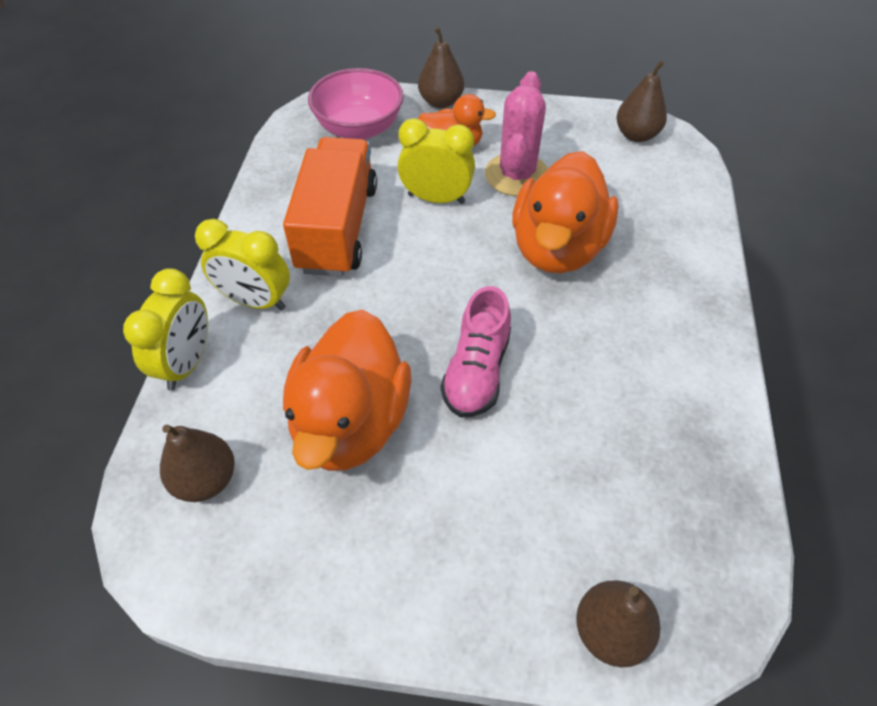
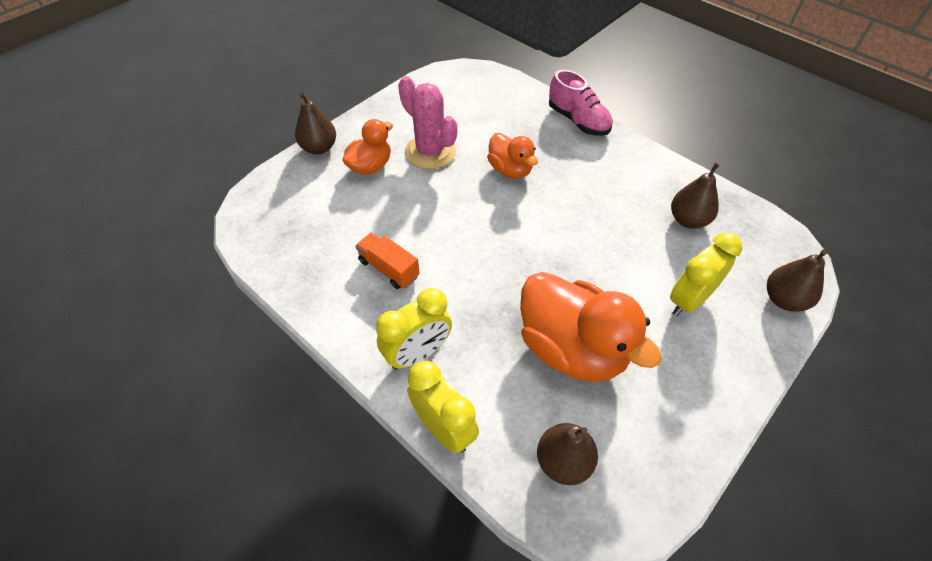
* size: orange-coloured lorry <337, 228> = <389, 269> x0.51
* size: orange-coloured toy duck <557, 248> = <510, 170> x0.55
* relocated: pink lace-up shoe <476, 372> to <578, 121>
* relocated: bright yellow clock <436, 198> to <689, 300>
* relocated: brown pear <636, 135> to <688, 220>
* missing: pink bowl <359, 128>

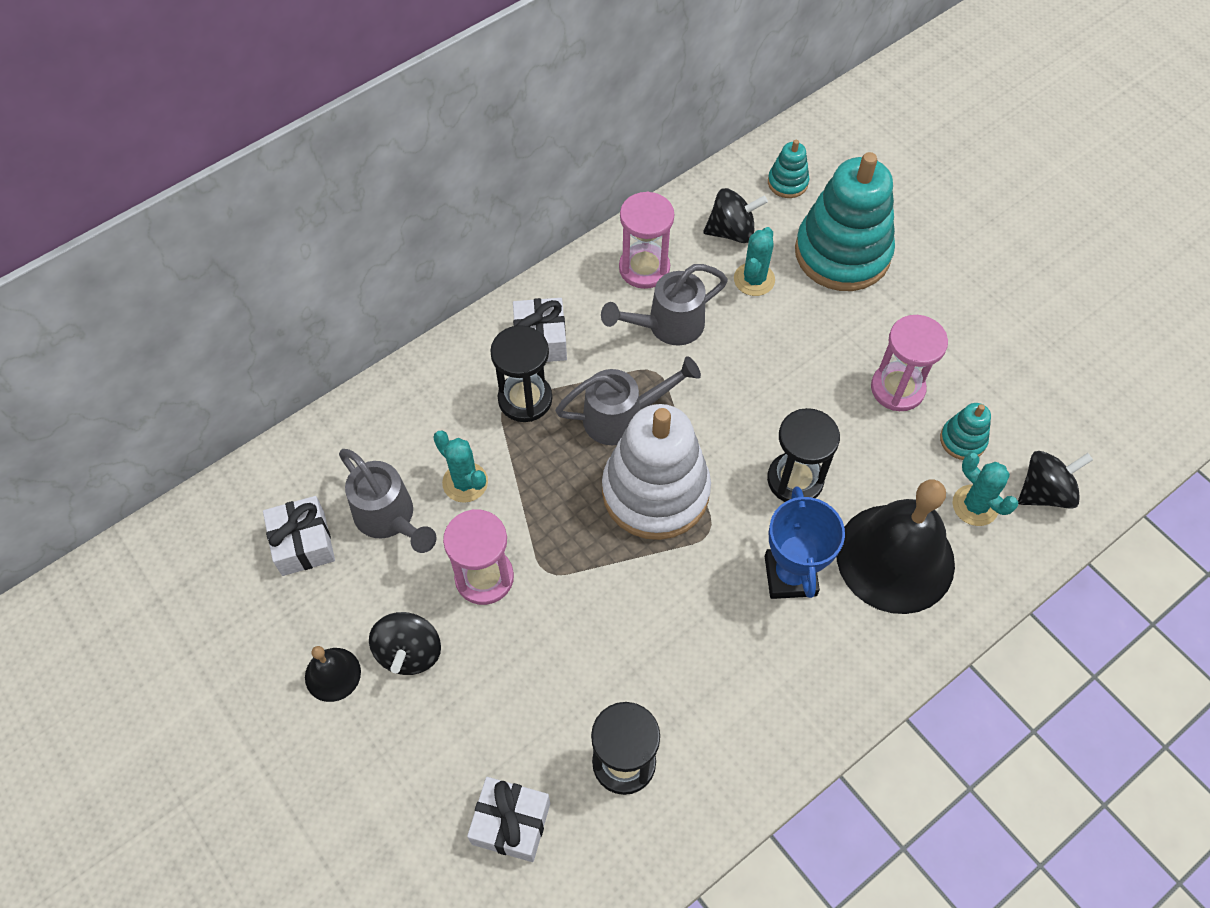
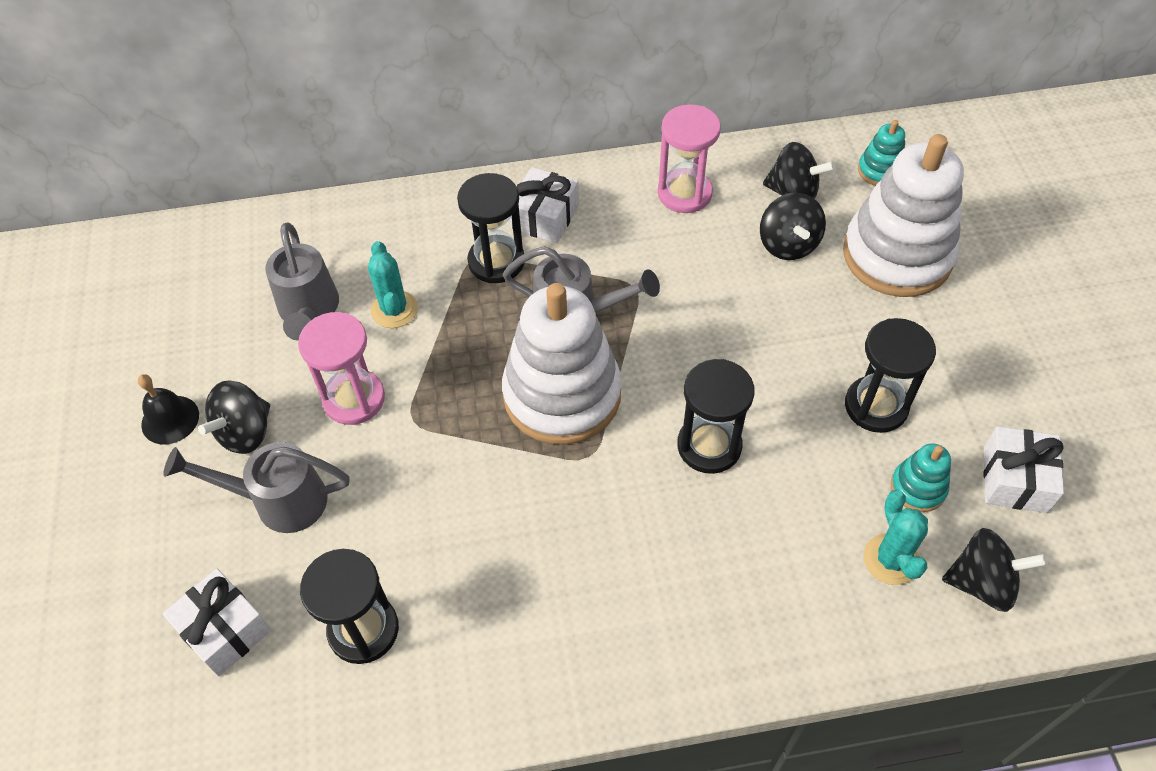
* relocated: ash-grey watering can <667, 326> to <278, 501>
* exchanged: turquoise saguaro cactus <754, 279> to black toy top <788, 244>
* colour: turquoise stacking toy <842, 253> to snow-white stacking toy <897, 255>
* colour: pink sandglass <897, 388> to black sandglass <876, 406>
* relocated: snow-white present <303, 543> to <1015, 479>
* missing: cobalt award cup <790, 575>
* missing: black bell <895, 558>

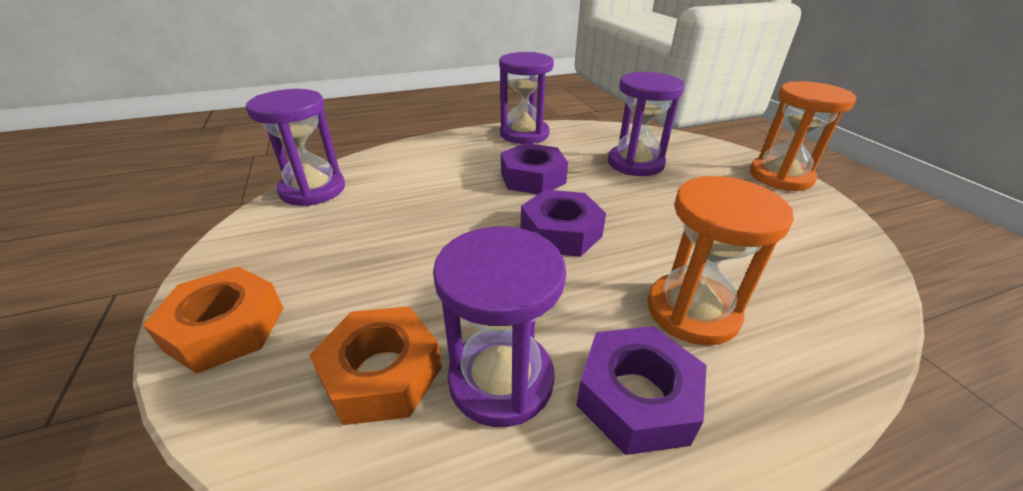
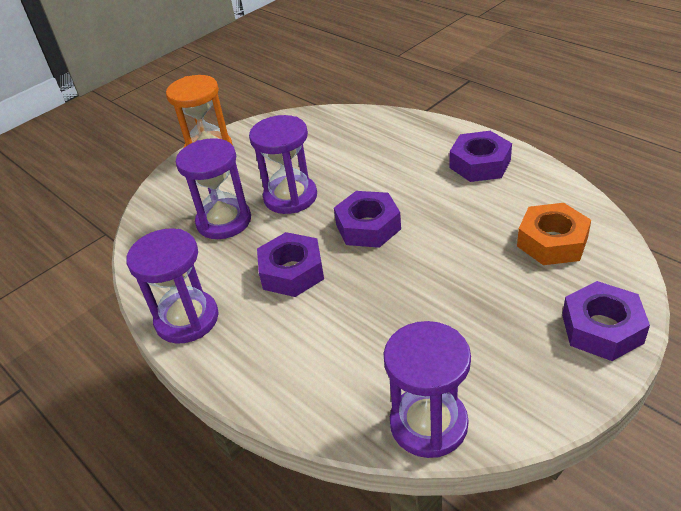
* relocated: purple sandglass <501, 379> to <290, 197>
* colour: orange-coloured hex nut <226, 328> to purple hex nut <602, 328>
* missing: orange-coloured sandglass <692, 311>

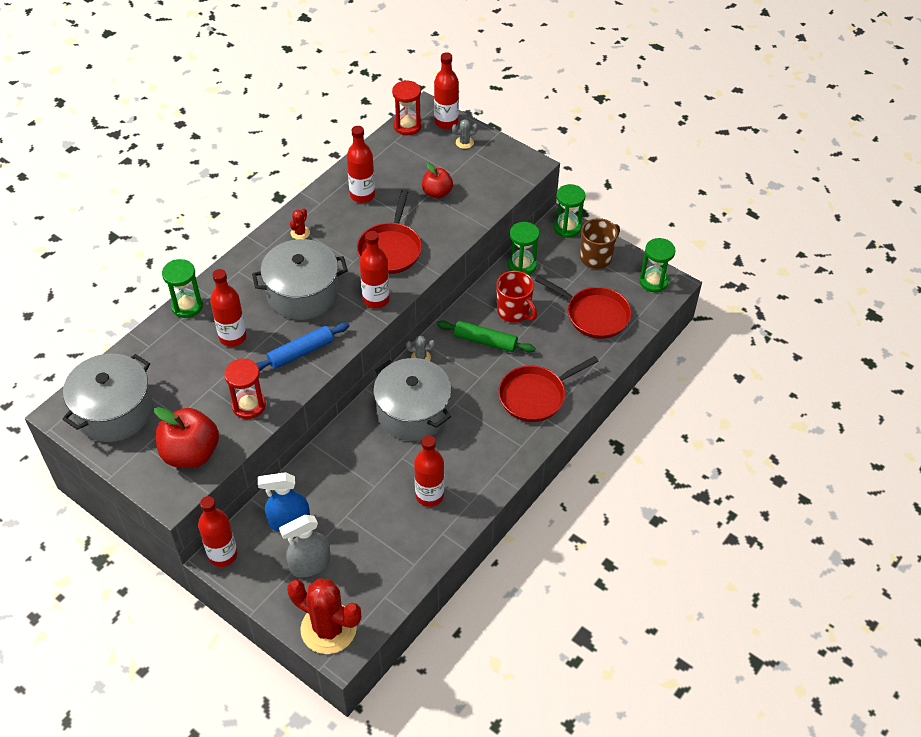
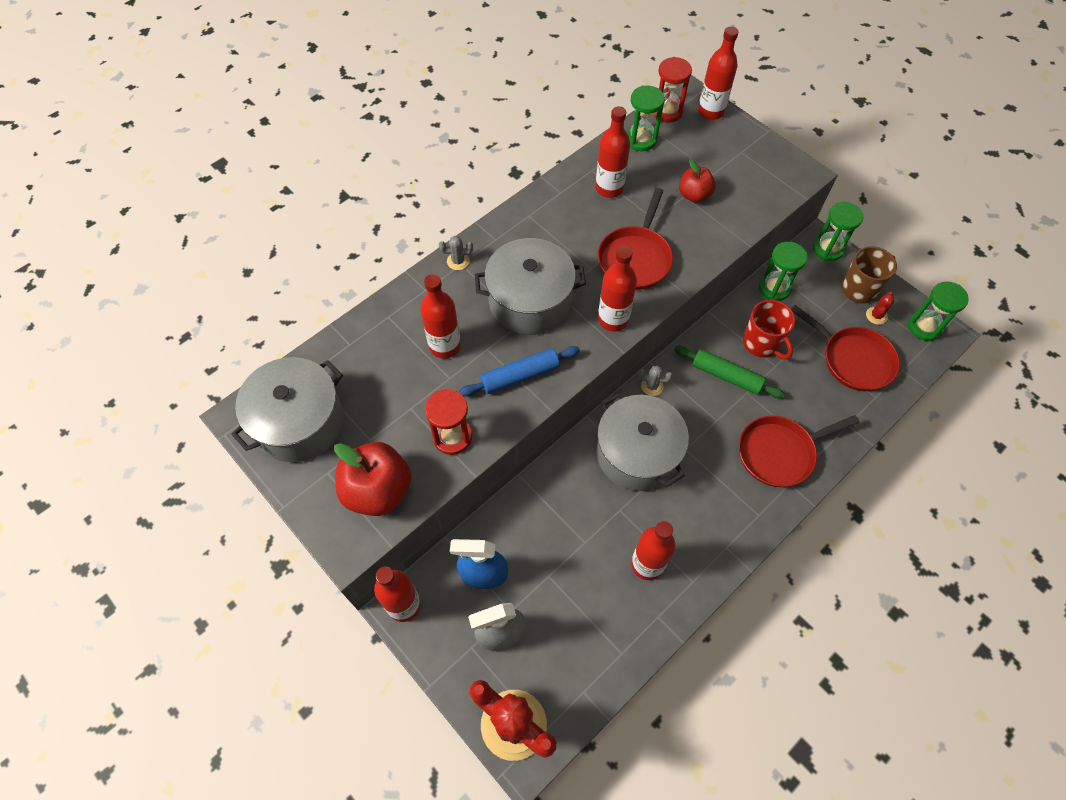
* relocated: ash-grey saguaro cactus <464, 142> to <458, 261>
* relocated: green sandglass <187, 306> to <641, 140>
* relocated: red saguaro cactus <300, 233> to <876, 316>

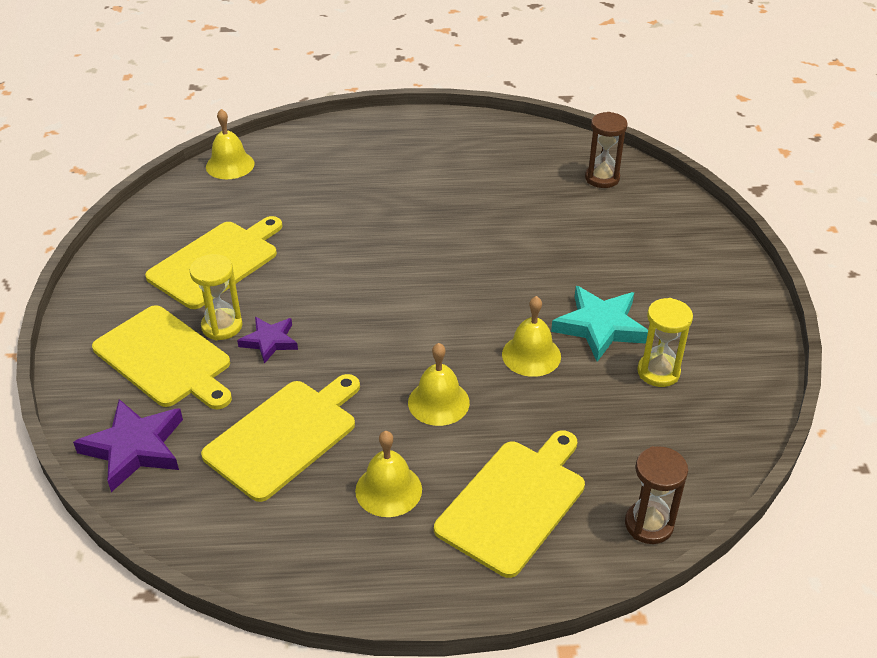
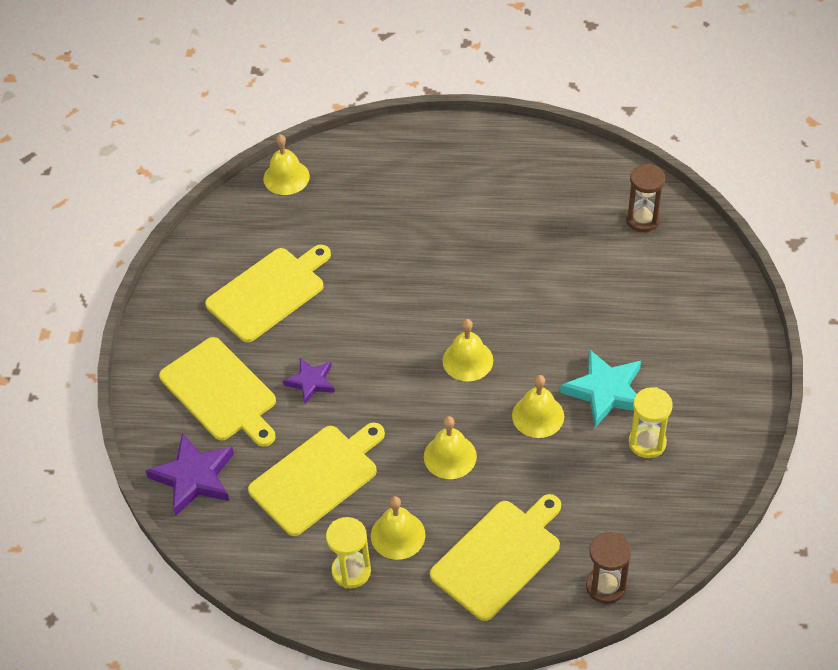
* relocated: bright yellow sandglass <222, 326> to <351, 571>
* appeared: bright yellow bell <467, 360>

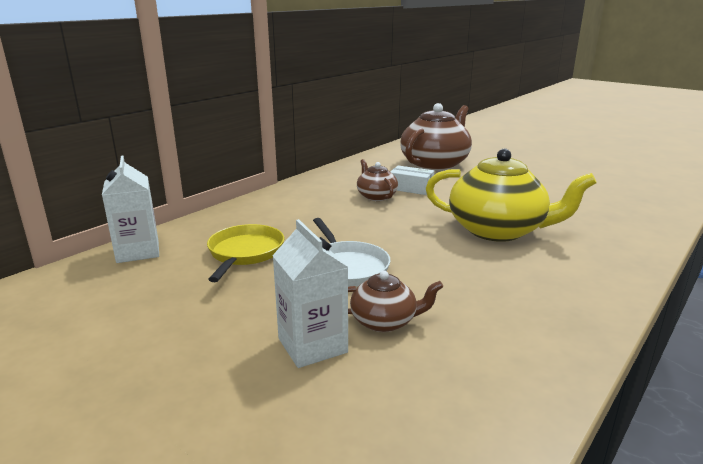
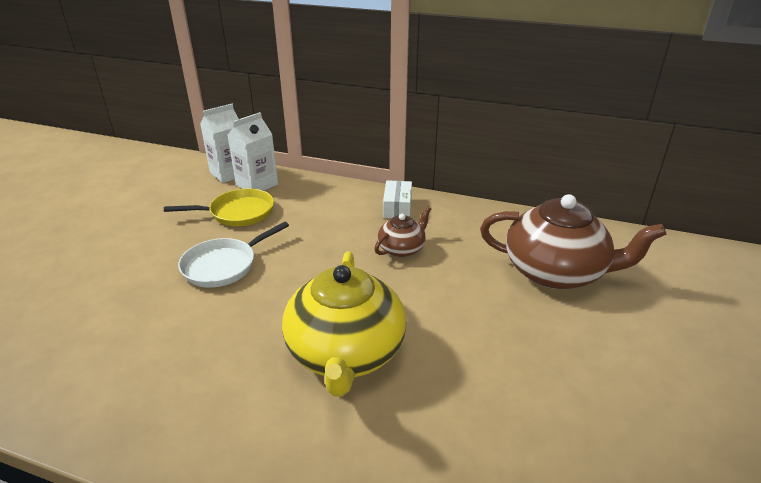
* relocated: snow-white milk carton <312, 345> to <257, 184>
* relocated: snow-white parcel <411, 188> to <397, 207>
* missing: brown teapot <384, 321>

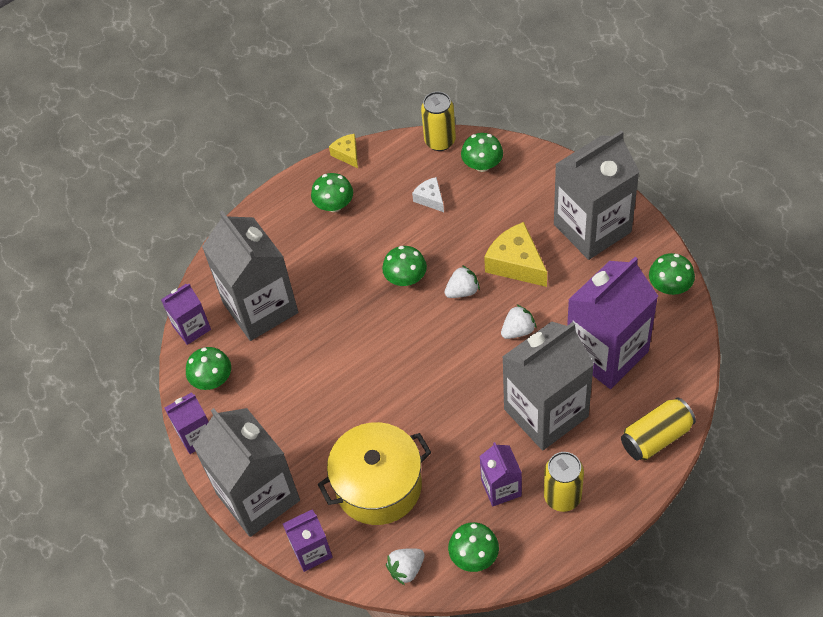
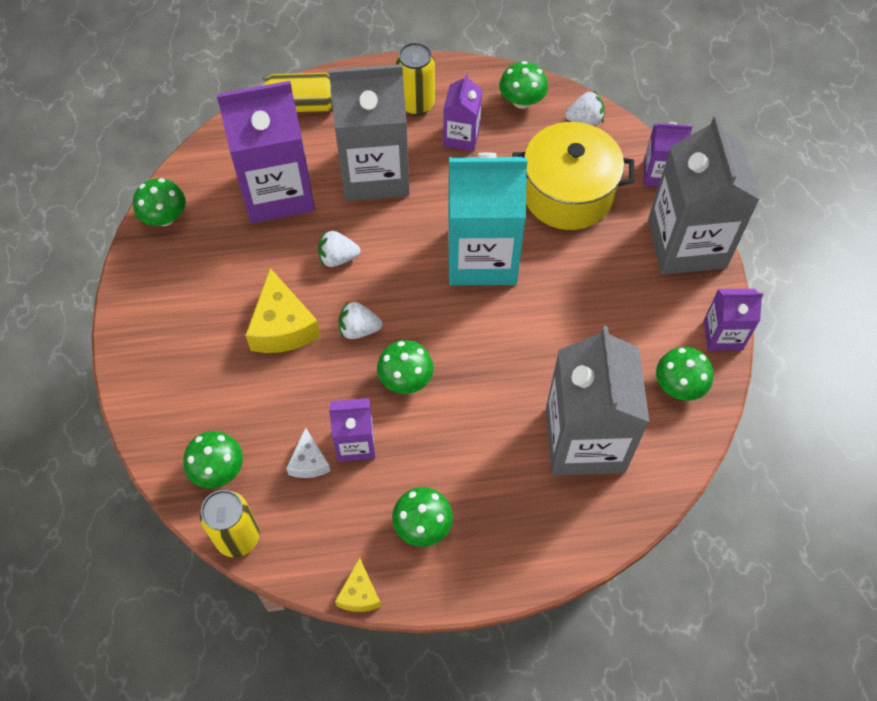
* relocated: purple milk carton <191, 328> to <355, 443>
* appeared: turquoise milk carton <482, 257>
* missing: ash-grey milk carton <592, 228>

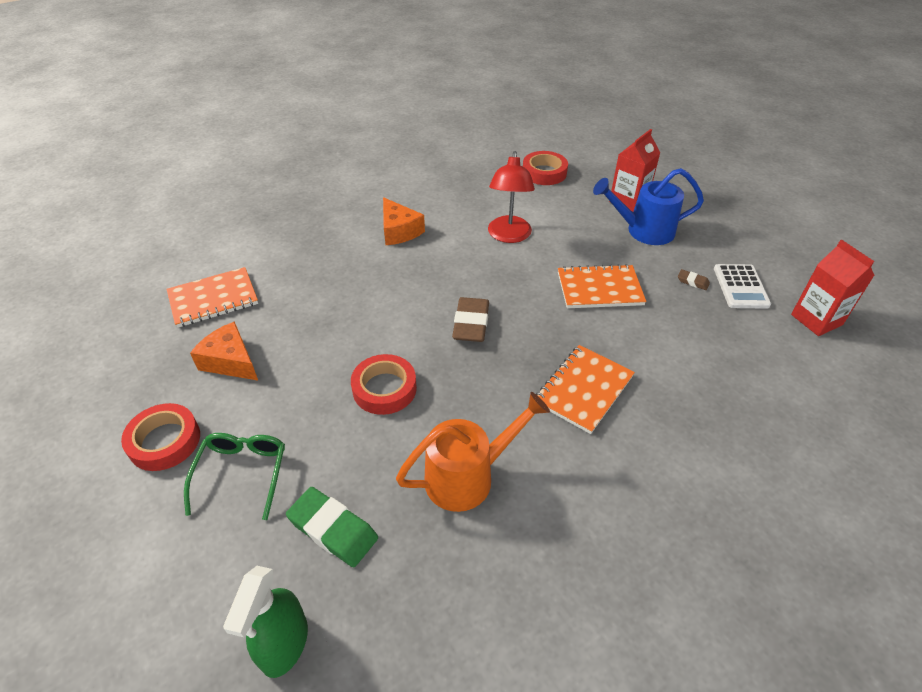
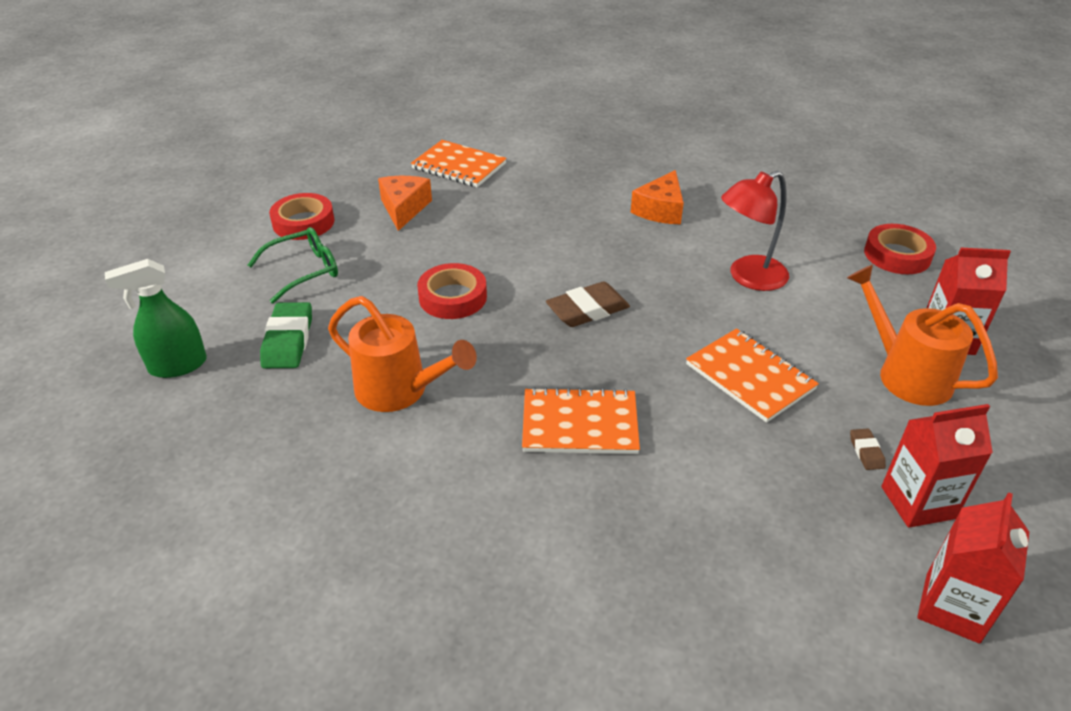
* colour: cobalt watering can <643, 231> to orange-coloured watering can <905, 373>
* exchanged: snow-white adding machine <740, 287> to red milk carton <918, 502>

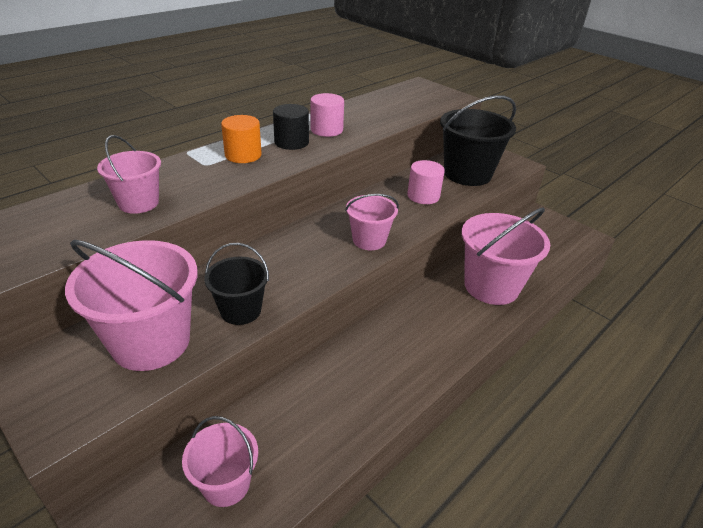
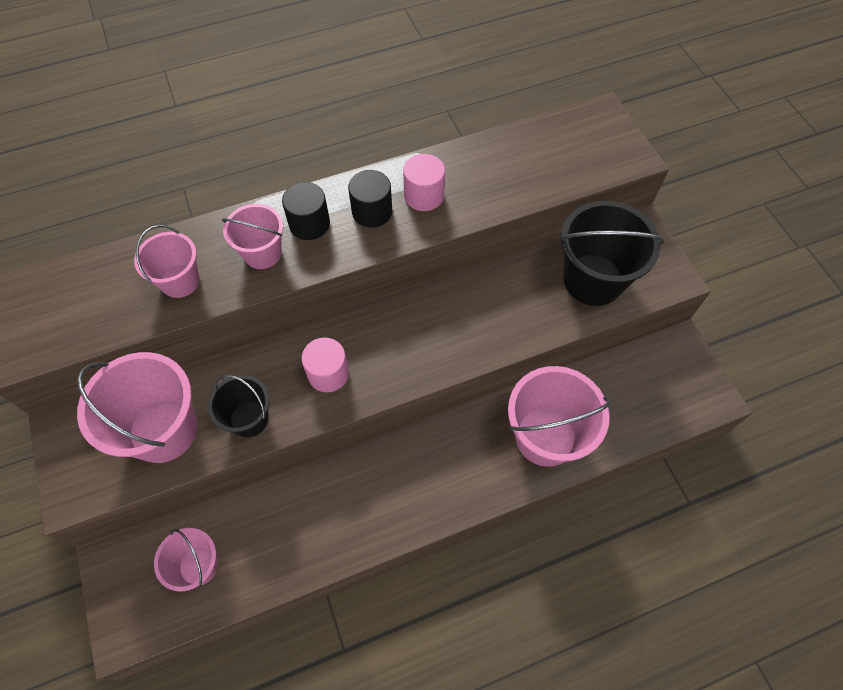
* relocated: pink sand bucket <369, 240> to <262, 253>
* colour: orange-coloured cylinder shape <243, 155> to black cylinder shape <309, 224>
* relocated: pink cylinder shape <423, 196> to <328, 373>

